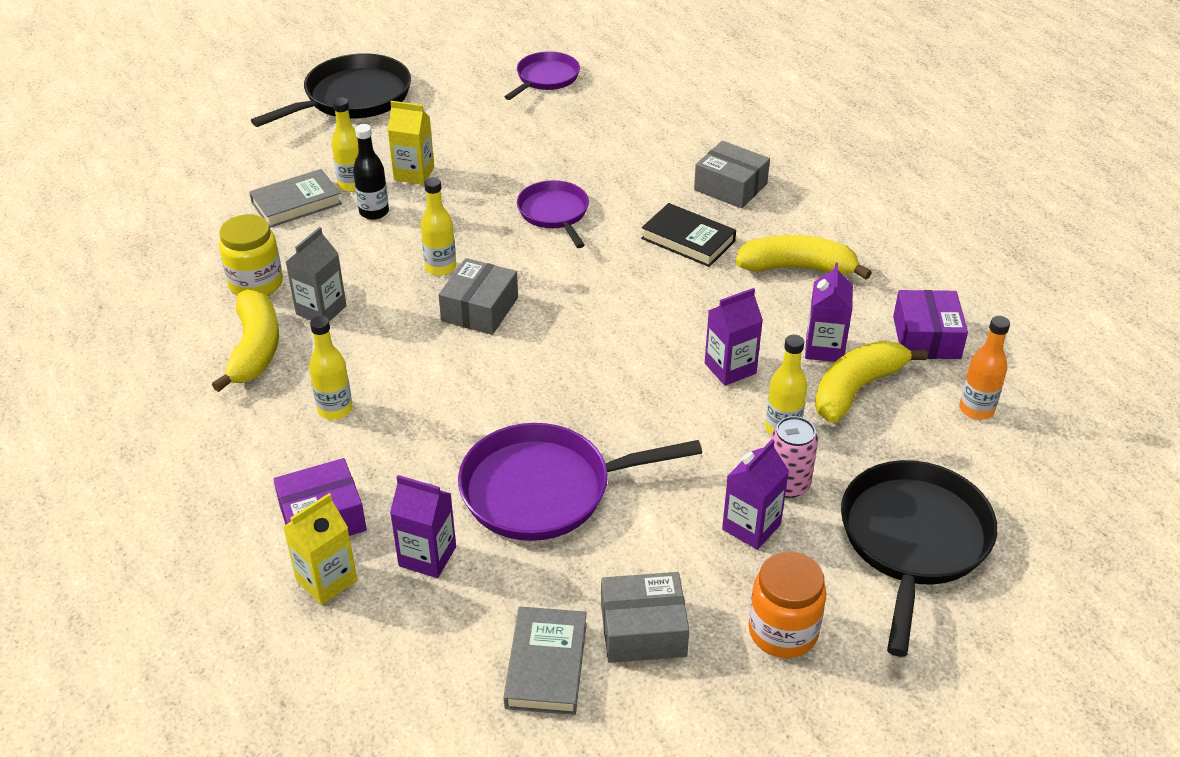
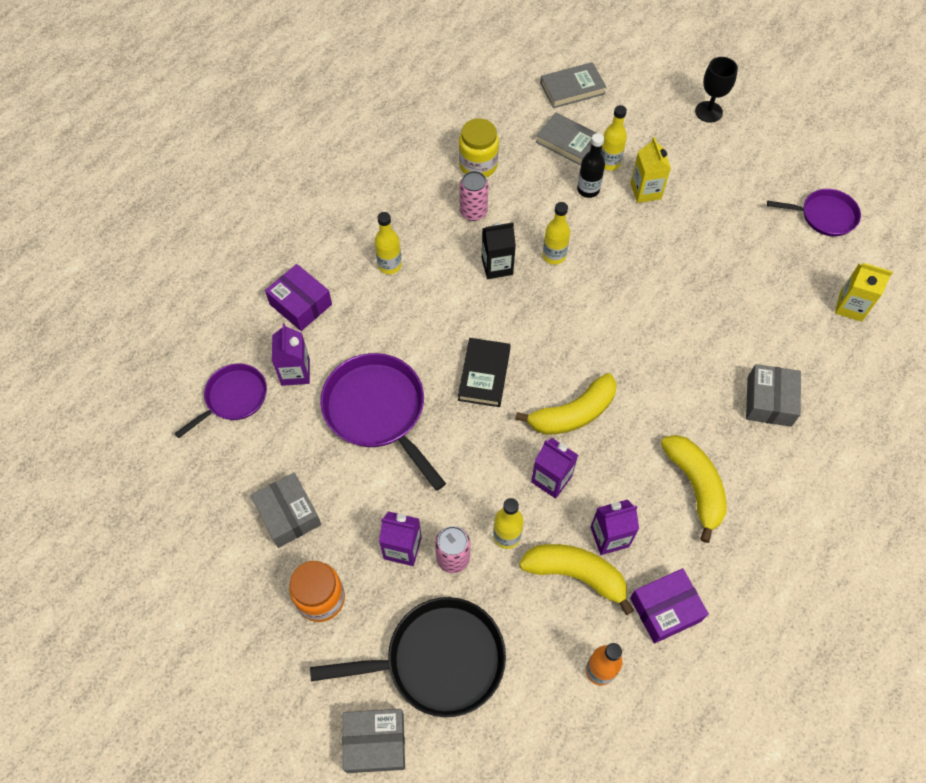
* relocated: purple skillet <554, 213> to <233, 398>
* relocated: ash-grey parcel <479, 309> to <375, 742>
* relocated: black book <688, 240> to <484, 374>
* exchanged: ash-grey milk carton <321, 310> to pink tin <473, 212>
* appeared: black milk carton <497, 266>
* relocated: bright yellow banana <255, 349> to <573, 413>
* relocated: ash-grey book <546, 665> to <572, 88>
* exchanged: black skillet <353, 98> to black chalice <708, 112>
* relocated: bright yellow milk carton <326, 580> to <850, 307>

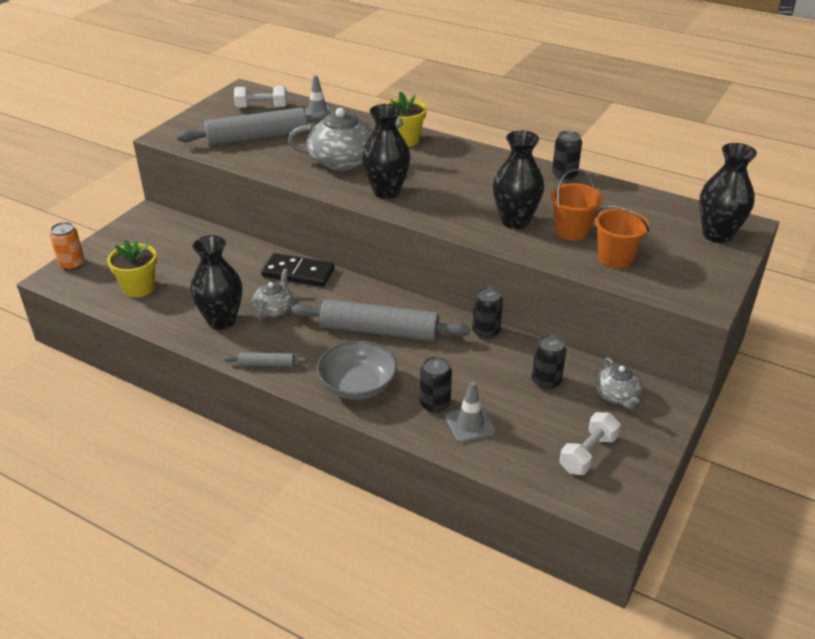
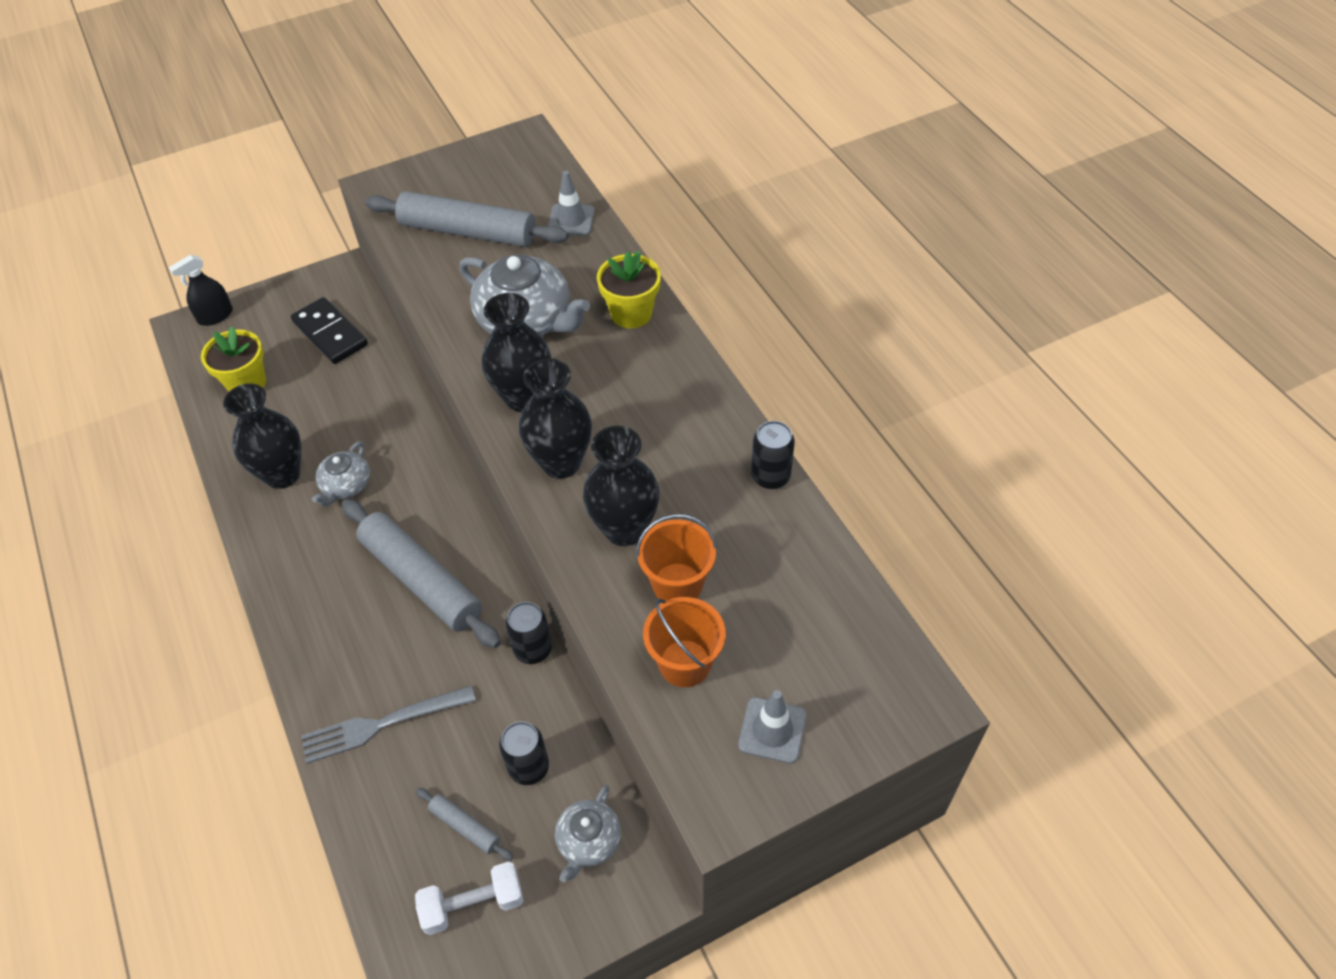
* exchanged: orange-coloured tin <72, 264> to black spray bottle <215, 316>
* relocated: black domino piece <298, 273> to <330, 333>
* exchanged: black tin <435, 404> to ash-grey dinner fork <381, 724>
* spun: ash-grey teapot <274, 309> = <346, 485> 150 degrees clockwise
* relocated: ash-grey pastry roller <267, 364> to <465, 826>
* relocated: black flower vase <717, 235> to <561, 463>
* relocated: ash-grey safety cone <470, 424> to <772, 730>
* missing: snow-white hand weight <261, 107>
* missing: ash-grey bowl <357, 385>

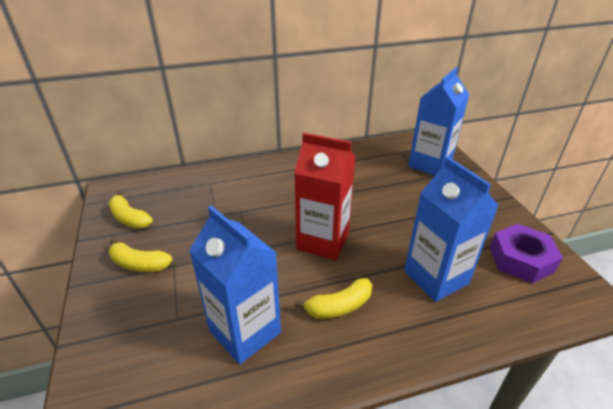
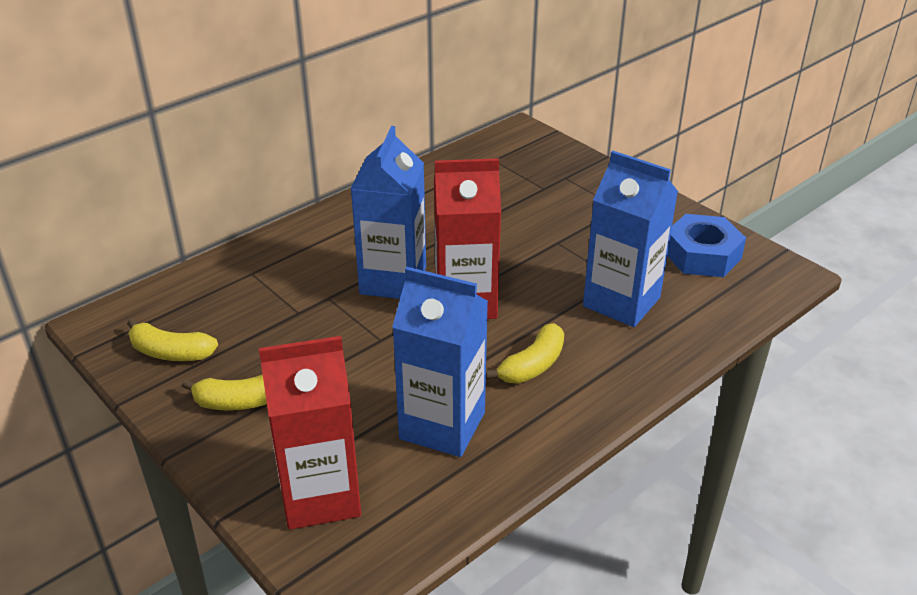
* appeared: red milk carton <320, 495>
* relocated: cobalt milk carton <430, 164> to <393, 280>
* colour: purple hex nut <521, 259> to cobalt hex nut <702, 255>

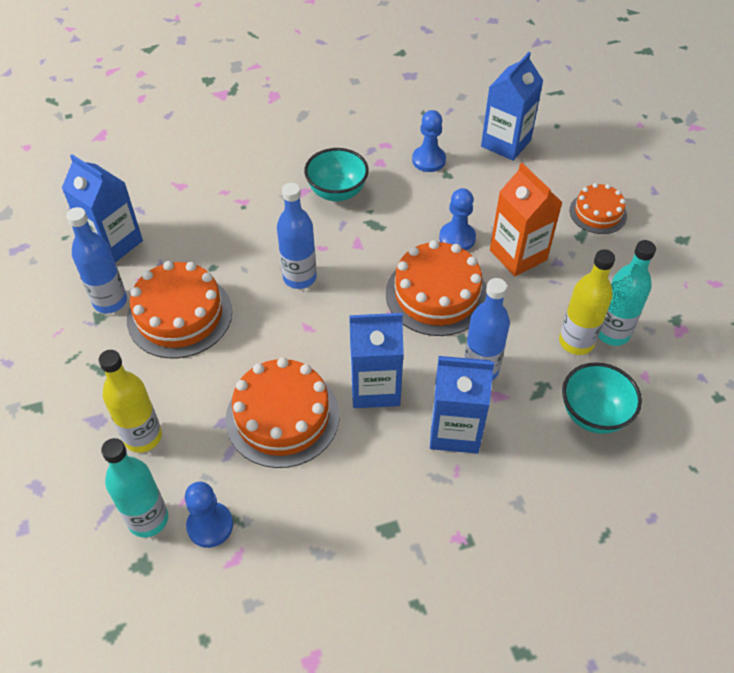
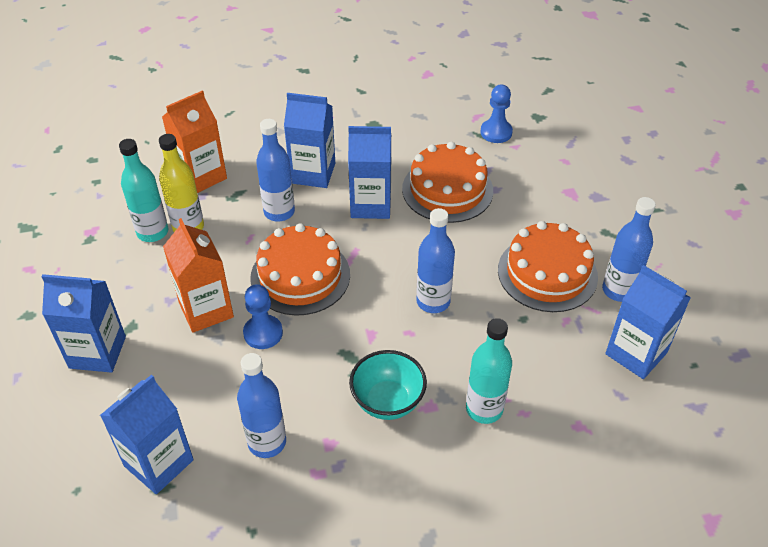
* exchanged: orange-coloured cake <597, 213> to cobalt milk carton <97, 352>
* exchanged: turquoise bowl <593, 414> to orange-coloured milk carton <201, 176>
* exchanged: cobalt pawn <428, 160> to cobalt drink bottle <267, 442>
* relocated: turquoise drink bottle <148, 519> to <484, 409>
* missing: bright yellow drink bottle <143, 437>

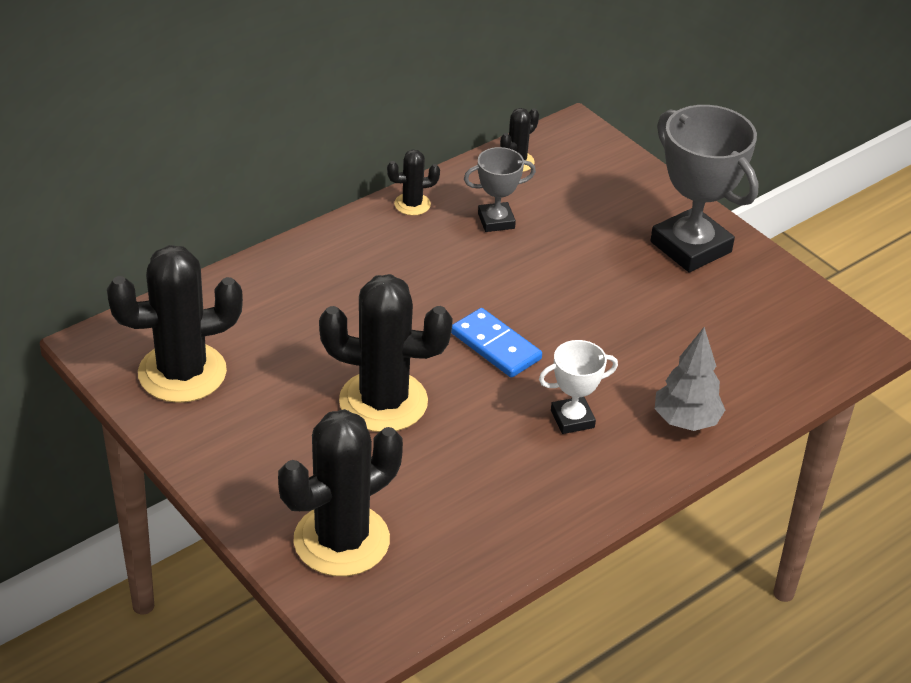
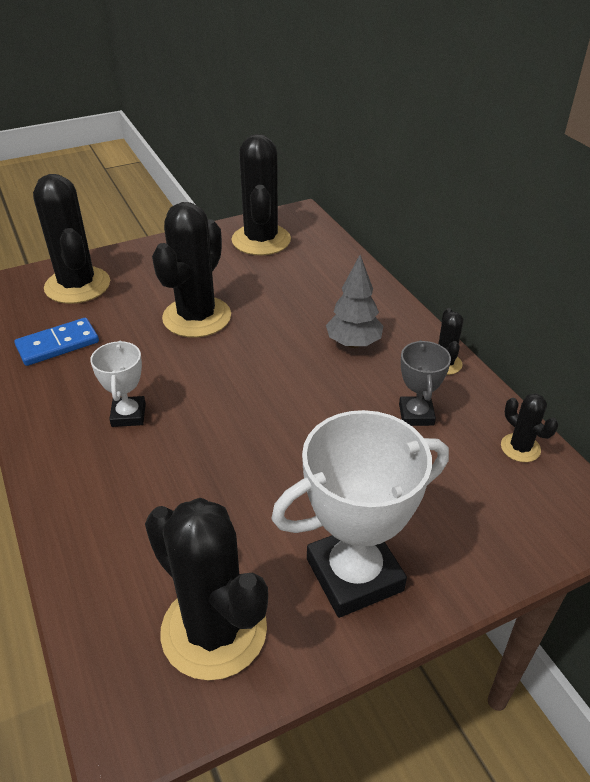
* relocated: cobalt domino piece <496, 346> to <58, 344>
* appeared: black saguaro cactus <214, 630>
* colour: ash-grey award cup <690, 247> to snow-white award cup <354, 575>
* relocated: ash-grey tree <686, 421> to <353, 343>

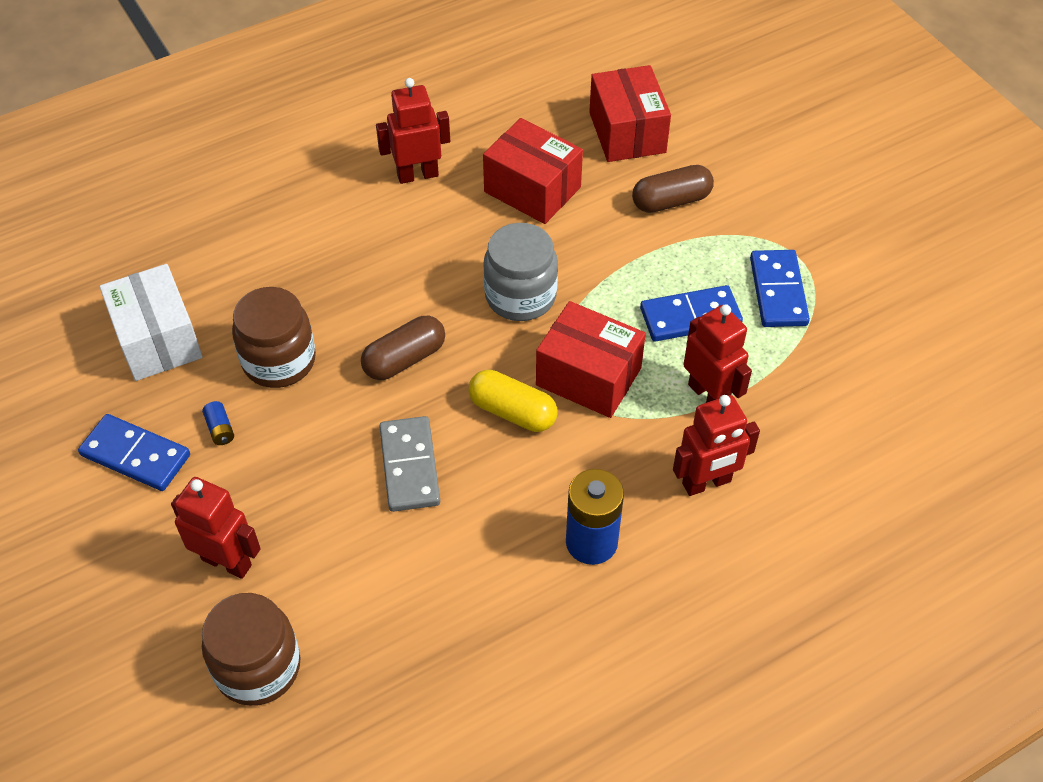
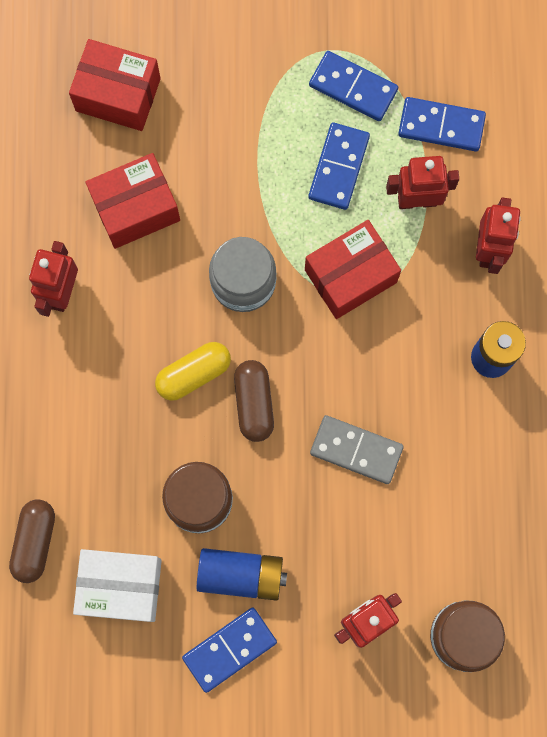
* relocated: brown pill <671, 201> to <35, 542>
* relocated: bright yellow pill <512, 412> to <193, 374>
* size: cobalt battery <220, 429> = <241, 575> x2.30
* appeared: cobalt domino piece <441, 125>

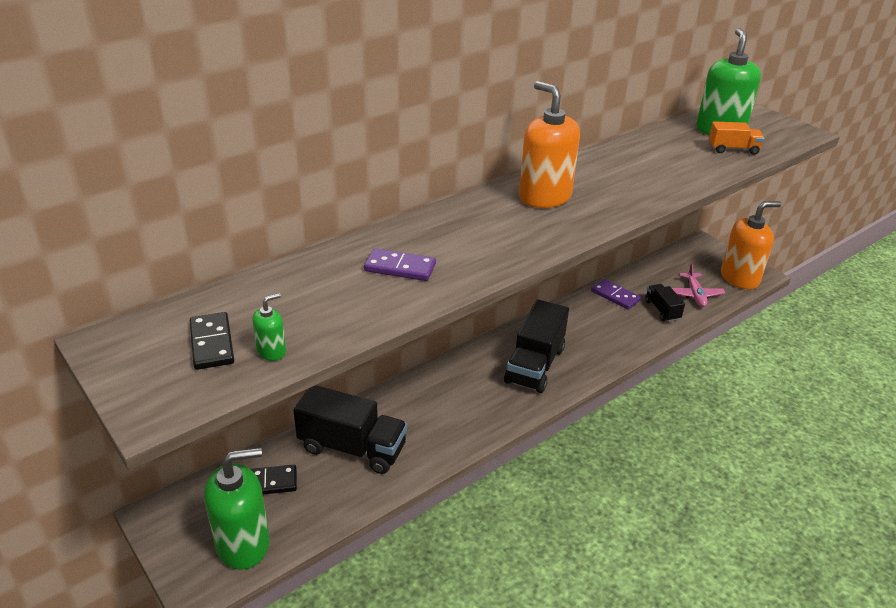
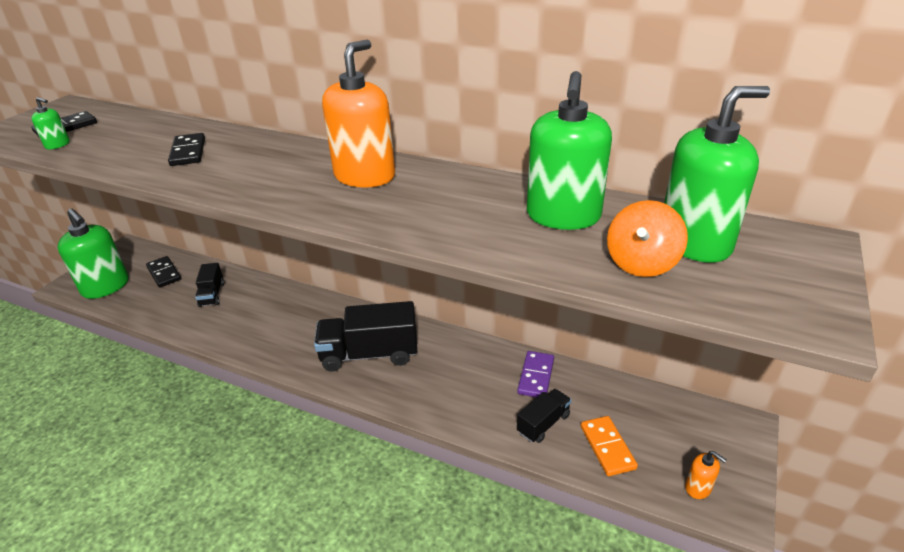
* colour: purple domino piece <400, 268> to black domino piece <188, 152>
* size: black lorry <352, 448> = <212, 294> x0.53
* appeared: green pump bottle <563, 216>
* exchanged: pink aeroplane <695, 295> to orange-coloured domino piece <607, 447>
* exchanged: orange-coloured lorry <733, 149> to orange-coloured toy top <641, 263>
* size: orange-coloured pump bottle <739, 278> = <698, 488> x0.44

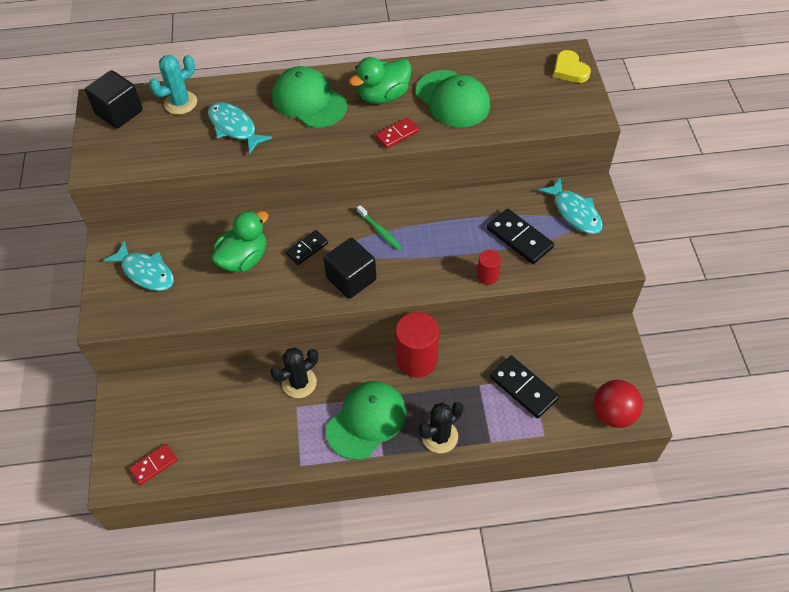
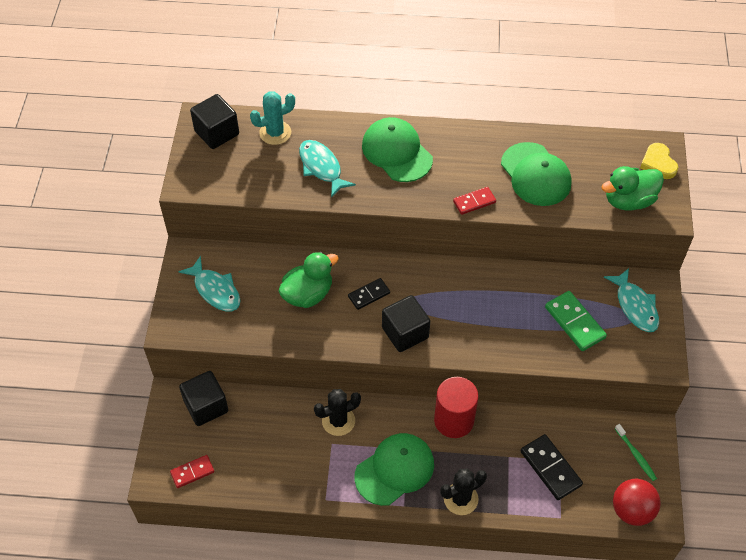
* appeared: black solid cube <206, 406>
* colour: black domino piece <519, 238> to green domino piece <575, 322>
* relocated: green toy duck <383, 96> to <628, 200>
* relocated: green dental brush <380, 231> to <636, 455>
* missing: red cylinder shape <487, 276>

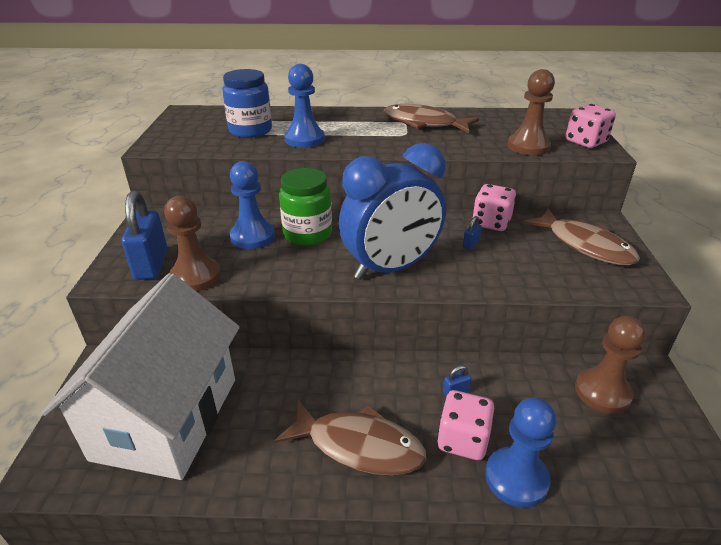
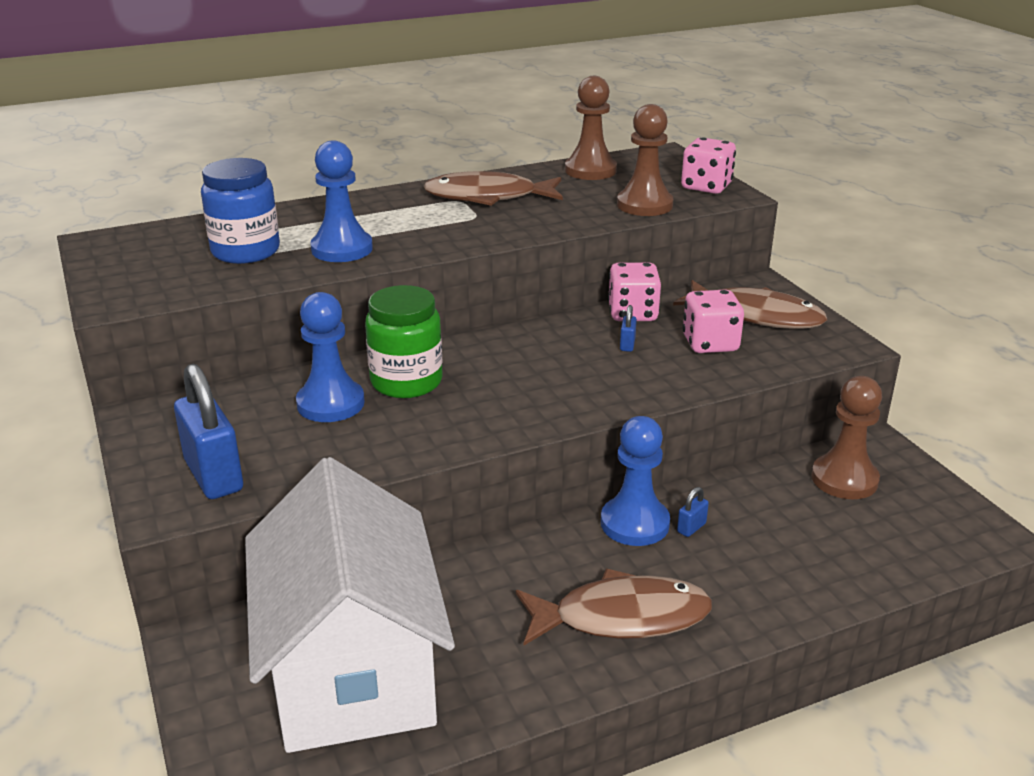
* relocated: brown pawn <196, 276> to <590, 170>
* relocated: cobalt pawn <516, 478> to <634, 523>
* relocated: pink game die <462, 440> to <710, 344>
* missing: cobalt clock <391, 268>

